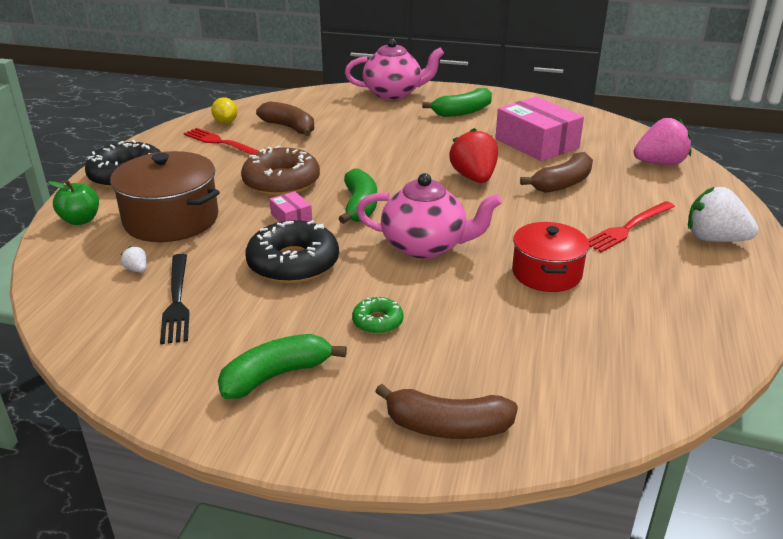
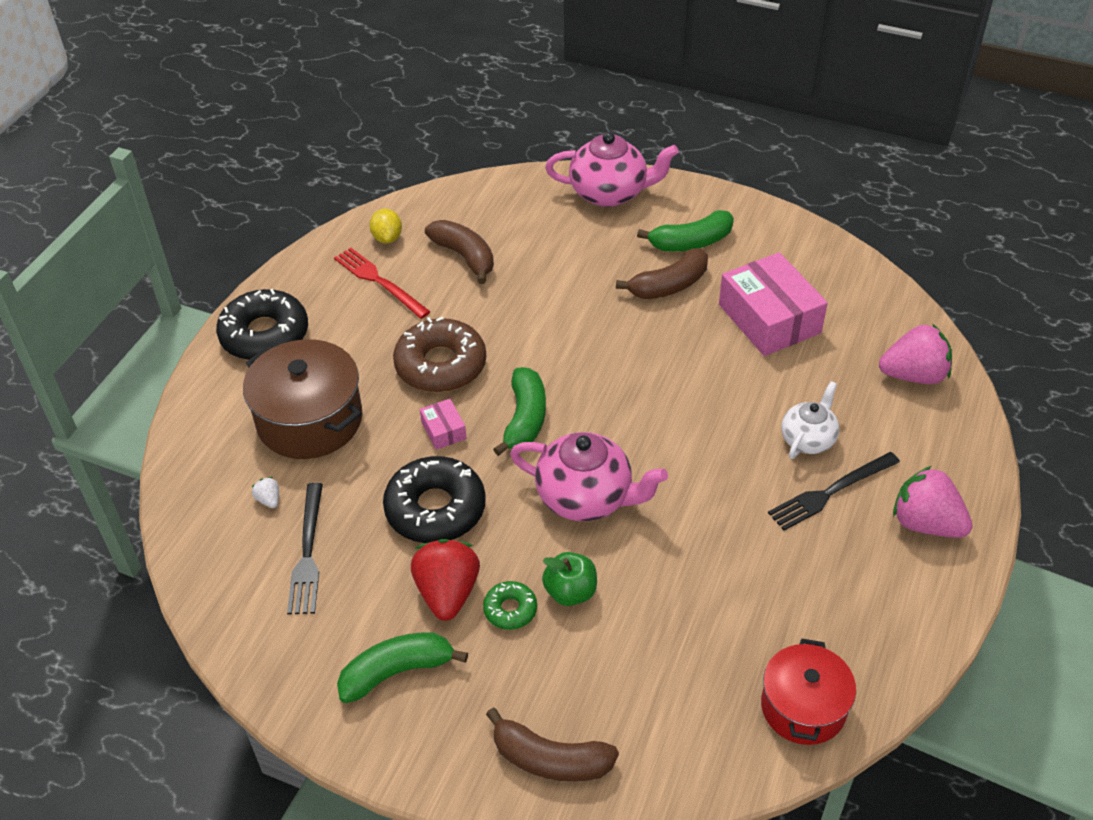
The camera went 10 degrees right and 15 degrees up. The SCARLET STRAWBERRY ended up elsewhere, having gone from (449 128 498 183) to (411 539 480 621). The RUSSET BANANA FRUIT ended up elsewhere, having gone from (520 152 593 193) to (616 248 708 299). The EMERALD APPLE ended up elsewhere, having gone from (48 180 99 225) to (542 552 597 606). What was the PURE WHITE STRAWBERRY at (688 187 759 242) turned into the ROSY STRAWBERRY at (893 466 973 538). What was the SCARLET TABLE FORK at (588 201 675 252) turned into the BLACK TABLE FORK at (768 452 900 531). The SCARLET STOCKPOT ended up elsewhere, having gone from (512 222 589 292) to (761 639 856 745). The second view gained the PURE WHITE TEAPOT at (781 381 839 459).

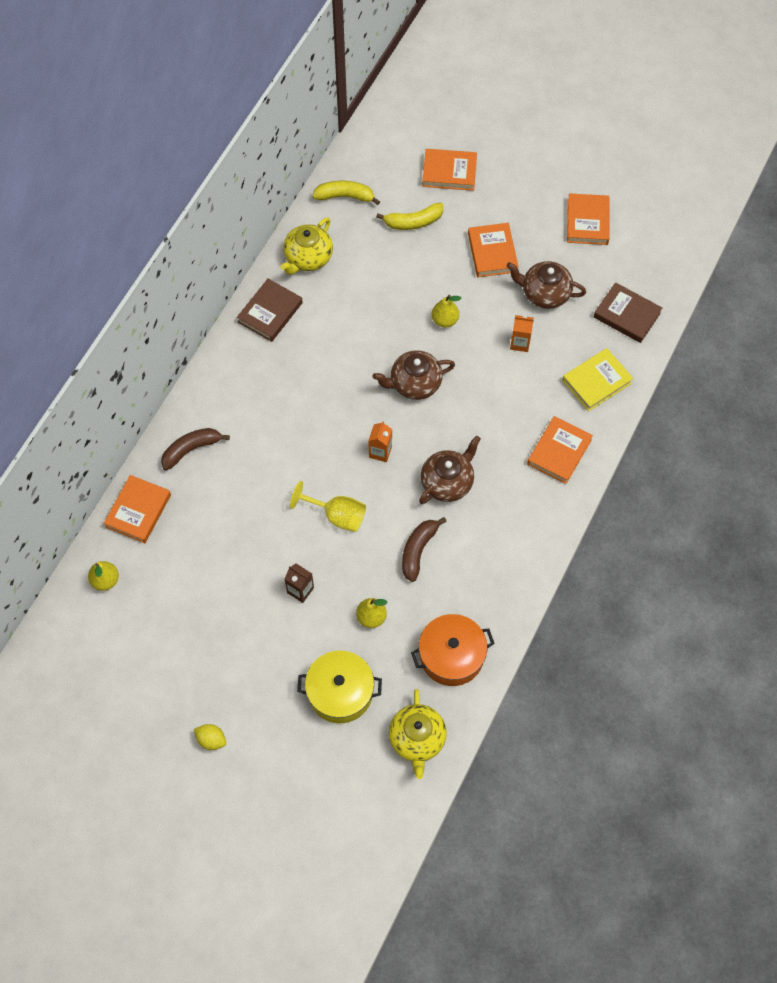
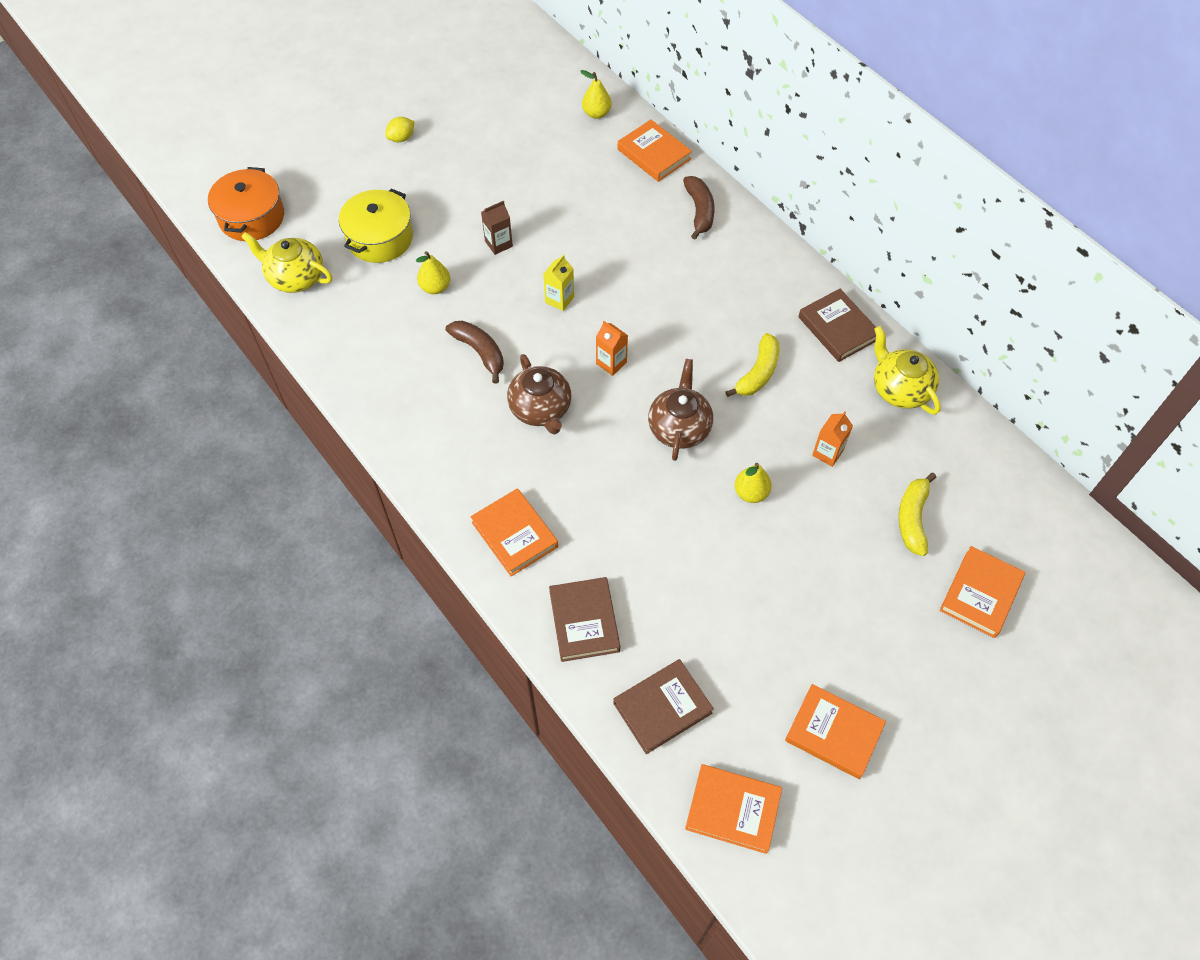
The camera went 115 degrees right and 5 degrees down. The GOLDEN BANANA FRUIT ended up elsewhere, having gone from (312 181 380 205) to (725 333 779 397). The ORANGE HARDCOVER ended up elsewhere, having gone from (468 223 519 277) to (685 764 782 854). The second view lost the RUSSET TEAPOT at (506 261 586 309). The ORANGE MILK CARTON ended up elsewhere, having gone from (510 315 534 352) to (812 412 853 467). What was the GOLDEN HARDCOVER at (562 348 633 411) turned into the RUSSET HARDCOVER at (549 577 620 662). Where the GOLDEN CHALICE stood at (290 481 366 532), the GOLDEN MILK CARTON came to stand at (543 255 574 311). The ORANGE STOCKPOT ended up elsewhere, having gone from (411 614 495 686) to (208 167 284 241).

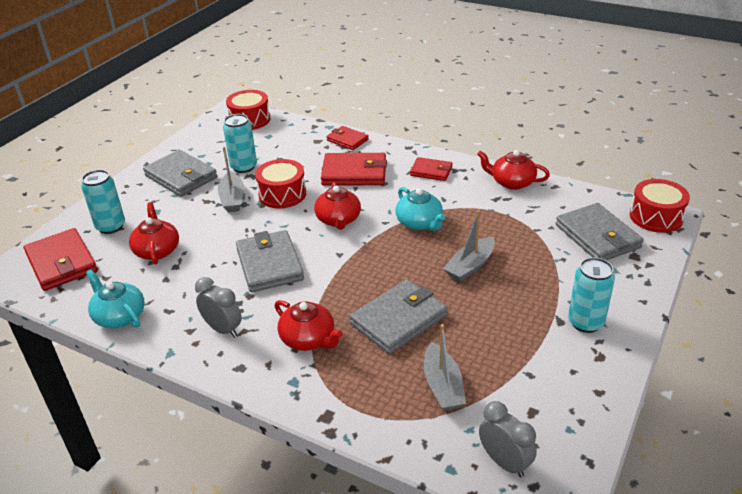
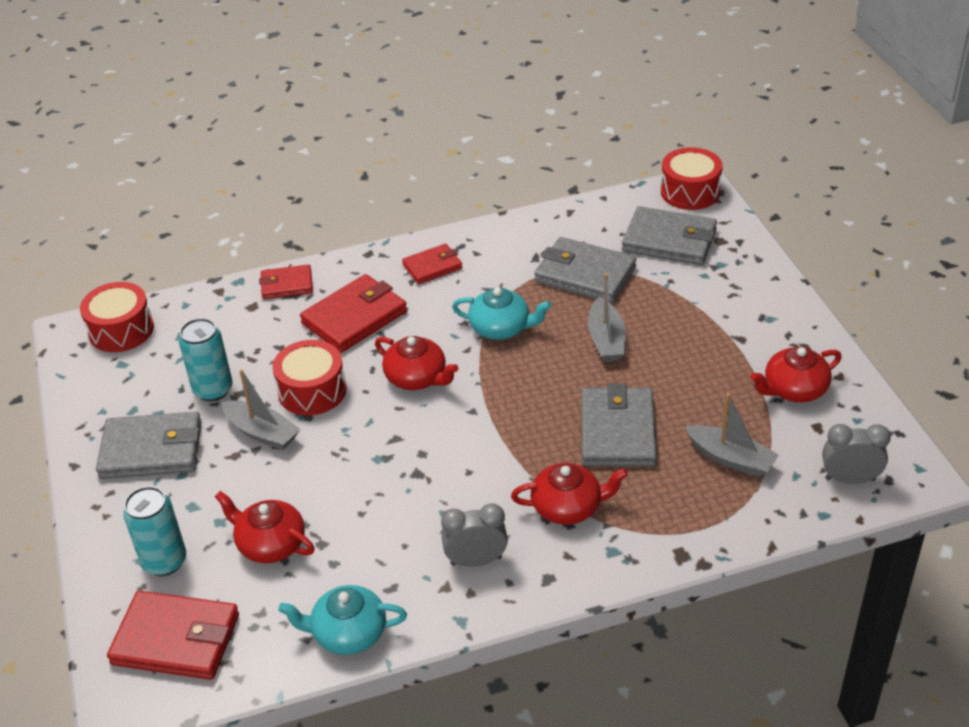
The camera went 45 degrees left and 5 degrees up. The SCARLET TEAPOT ended up elsewhere, having gone from (477 150 550 190) to (750 347 842 403). The GRAY BILLFOLD ended up elsewhere, having gone from (236 230 304 292) to (534 237 637 303). The second view lost the TURQUOISE SODA CAN at (568 257 615 333).

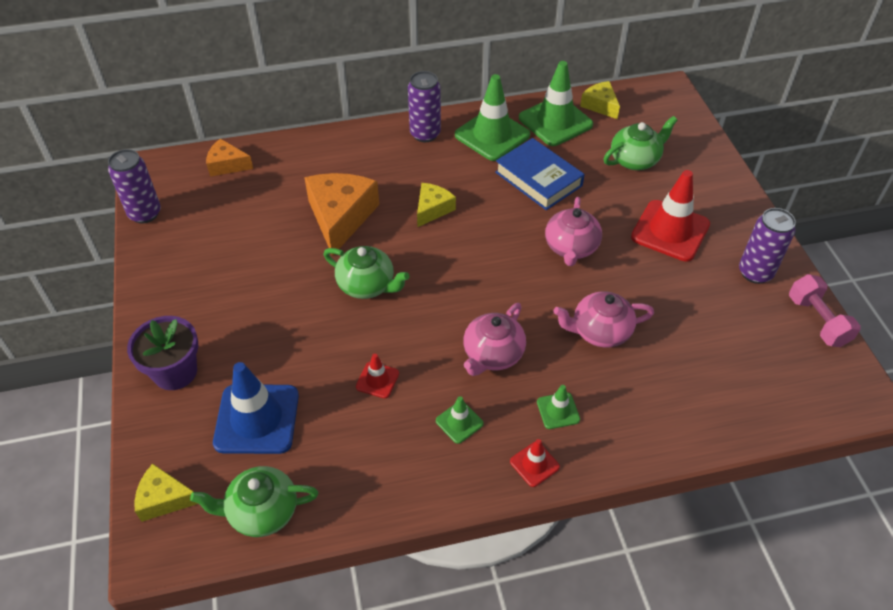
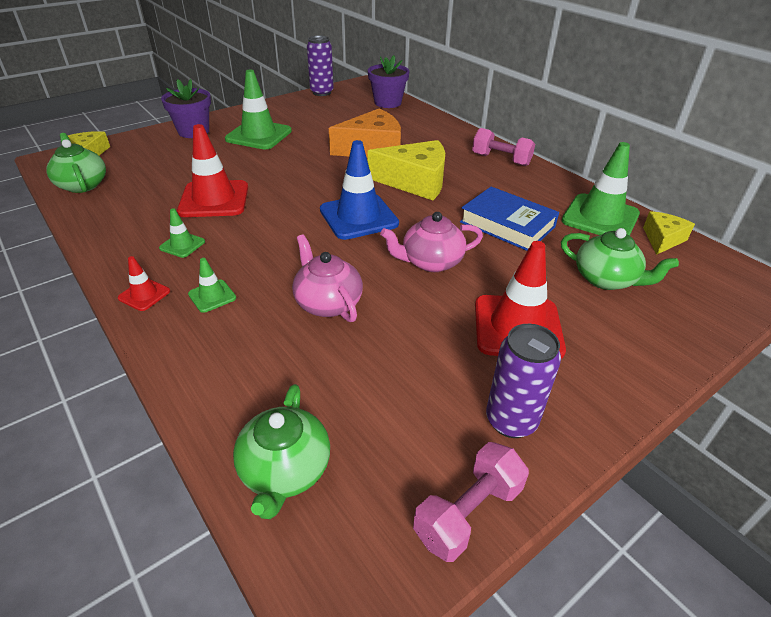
The camera went 65 degrees right and 10 degrees down. Where the ROYAL PURPLE SODA CAN stood at (408 71 441 142), the ROSY FREE WEIGHT came to stand at (472 128 535 166). The EMERALD SAFETY CONE ended up elsewhere, having gone from (455 74 530 161) to (225 69 292 149). Where the ORANGE CHEESE WEDGE stood at (206 138 253 177), the ROYAL PURPLE POTTED PLANT came to stand at (368 55 409 108). The ROYAL BLUE HARDCOVER at (495 138 585 210) ended up facing another way, 75 degrees counterclockwise from before. The size of the GOLDEN CHEESE WEDGE at (417 183 456 227) changed by a factor of 1.81. The EMERALD TEAPOT ended up elsewhere, having gone from (324 246 410 299) to (233 384 330 519). The second view lost the ROSY TEAPOT at (463 303 526 376). The size of the SCARLET SAFETY CONE at (356 354 399 398) changed by a factor of 2.08. The ROYAL BLUE SAFETY CONE ended up elsewhere, having gone from (213 362 299 454) to (320 140 399 240).

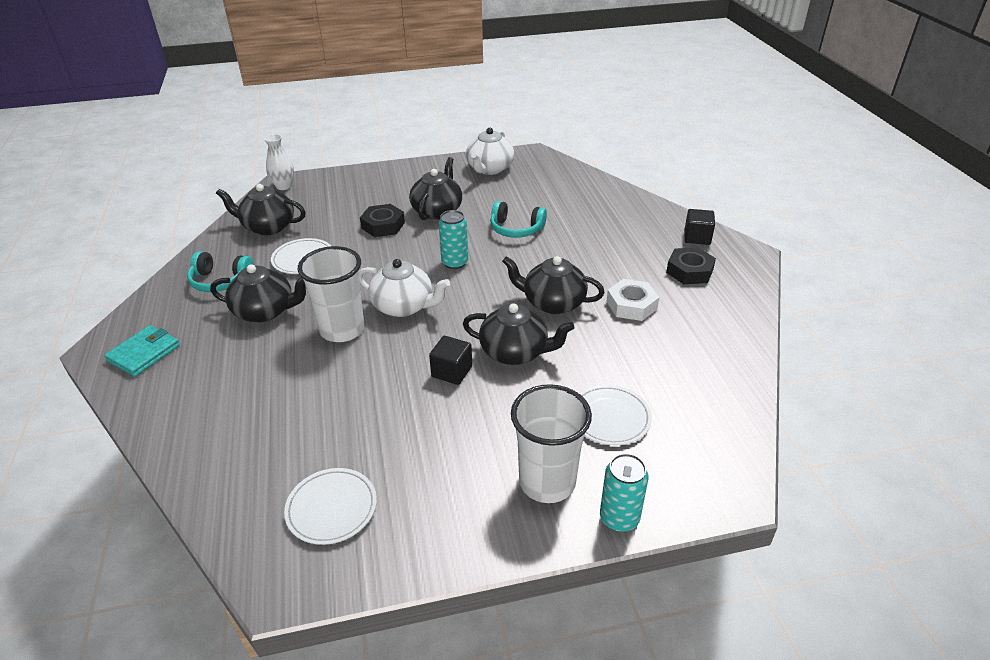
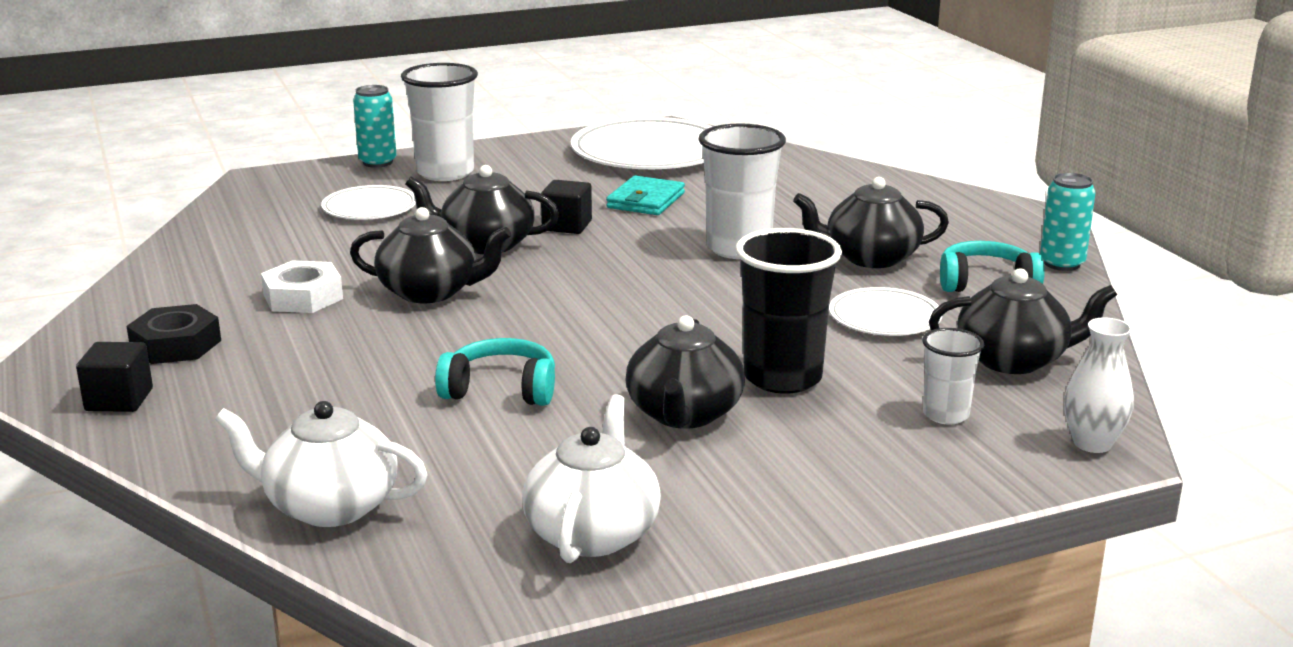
The camera went 170 degrees right and 15 degrees down. Where the BLACK HEXAGON NUT stood at (360 204 405 237), the BLACK BEAKER came to stand at (735 228 842 394). The TURQUOISE SODA CAN ended up elsewhere, having gone from (439 210 468 269) to (1040 173 1096 271). The PURE WHITE TEAPOT ended up elsewhere, having gone from (359 259 450 317) to (215 401 428 527). The TURQUOISE BILLFOLD ended up elsewhere, having gone from (104 325 180 377) to (606 175 685 215). The size of the PURE WHITE DINNER PLATE at (284 468 377 545) changed by a factor of 1.86. The second view gained the PURE WHITE BEAKER at (922 328 984 425).

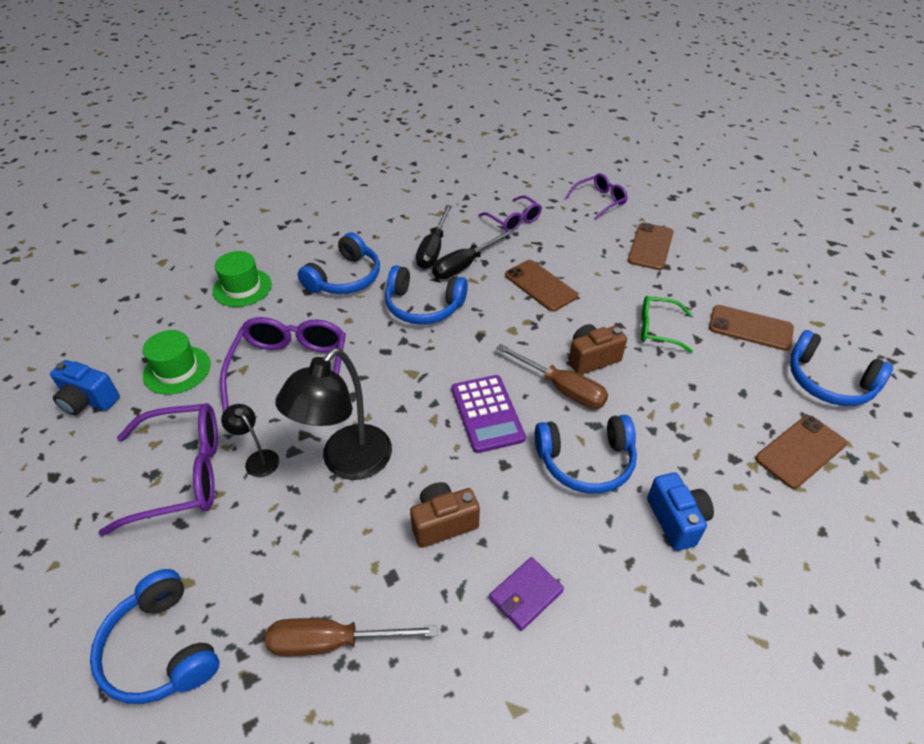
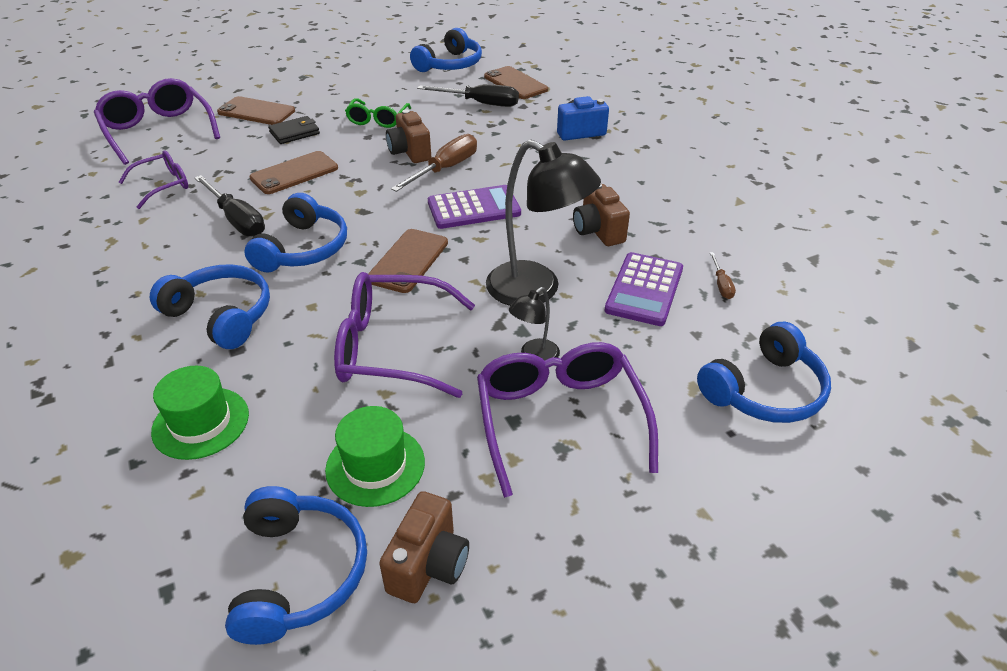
The camera went 90 degrees left and 5 degrees down. The size of the ROYAL PURPLE SPECTACLES at (565 173 628 220) changed by a factor of 1.71. The BLACK SCREWDRIVER ended up elsewhere, having gone from (416 205 452 269) to (417 84 519 107). The RUSSET SMARTPHONE ended up elsewhere, having gone from (709 305 794 351) to (368 229 448 293). What was the ROYAL BLUE COMPACT CAMERA at (50 360 120 415) turned into the RUSSET COMPACT CAMERA at (379 491 469 603). The ROYAL BLUE OVER-EAR HEADPHONES ended up elsewhere, having gone from (535 415 637 493) to (225 486 367 645). The second view lost the ROYAL PURPLE BILLFOLD at (489 557 564 631). The size of the RUSSET SCREWDRIVER at (265 618 438 656) changed by a factor of 0.50. The second view gained the BLACK BILLFOLD at (268 116 320 144). The second view gained the ROYAL PURPLE CALCULATOR at (604 252 683 326).

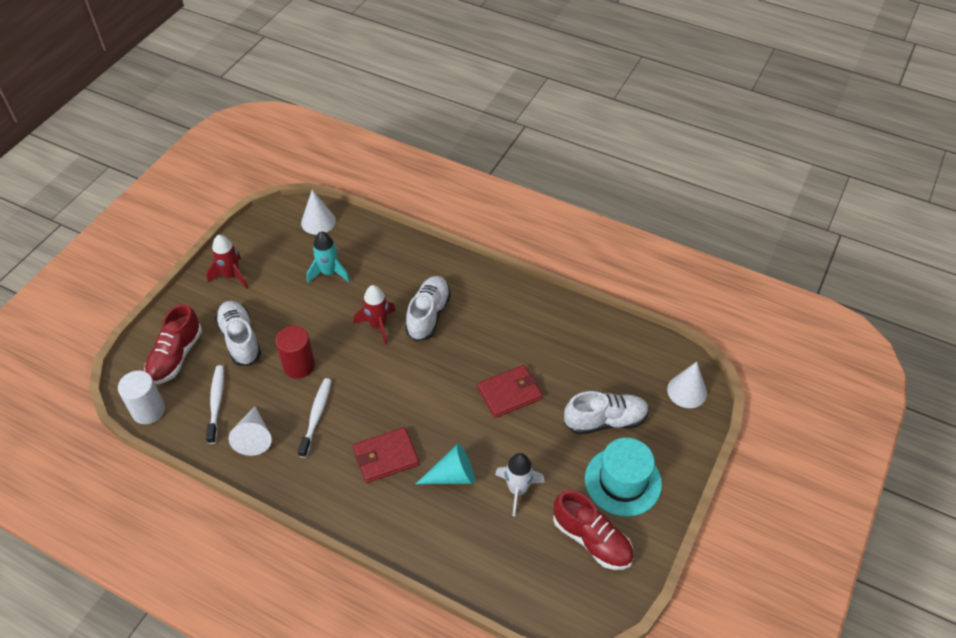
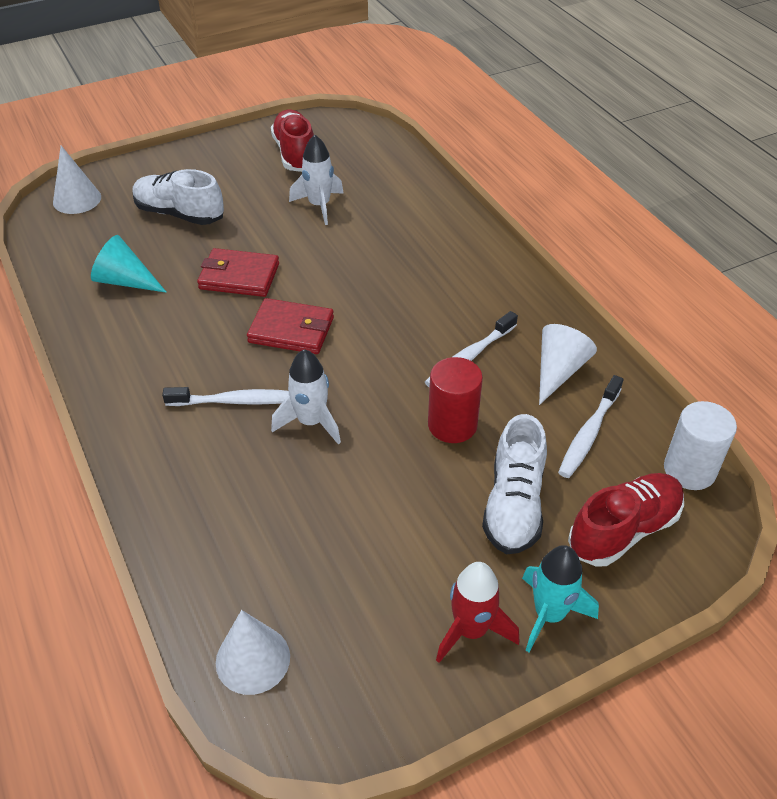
The camera went 145 degrees left and 5 degrees down. The TURQUOISE ROCKET ended up elsewhere, having gone from (307 231 350 283) to (522 545 599 653). Where the PURE WHITE LACE-UP SHOE stood at (405 276 451 341), the PURE WHITE DENTAL BRUSH came to stand at (162 387 289 406). What was the SCARLET ROCKET at (354 285 396 345) turned into the PURE WHITE ROCKET at (271 349 341 445). The SCARLET BILLFOLD ended up elsewhere, having gone from (353 427 419 483) to (247 298 334 354). The second view lost the TURQUOISE TALL HAT at (585 438 662 517). The TURQUOISE CONE SHAPE ended up elsewhere, having gone from (416 443 475 484) to (91 235 167 293).

